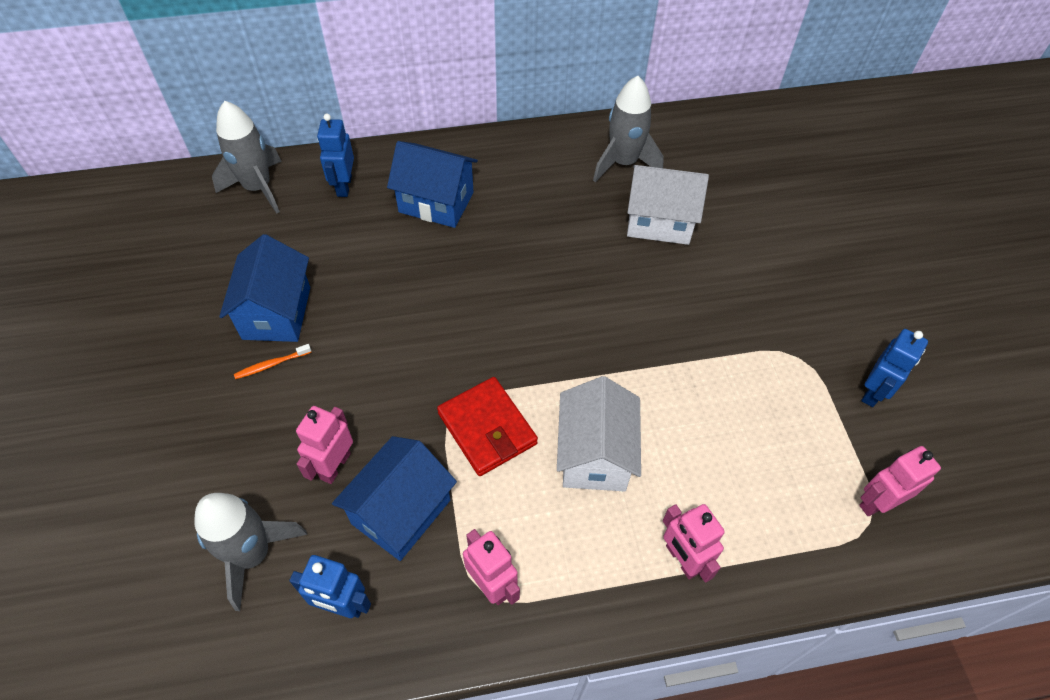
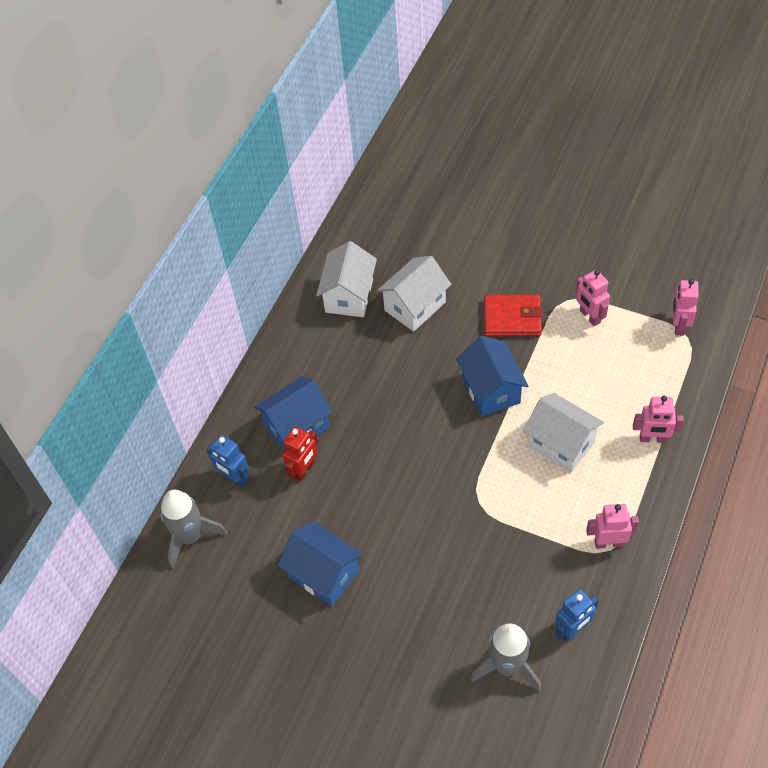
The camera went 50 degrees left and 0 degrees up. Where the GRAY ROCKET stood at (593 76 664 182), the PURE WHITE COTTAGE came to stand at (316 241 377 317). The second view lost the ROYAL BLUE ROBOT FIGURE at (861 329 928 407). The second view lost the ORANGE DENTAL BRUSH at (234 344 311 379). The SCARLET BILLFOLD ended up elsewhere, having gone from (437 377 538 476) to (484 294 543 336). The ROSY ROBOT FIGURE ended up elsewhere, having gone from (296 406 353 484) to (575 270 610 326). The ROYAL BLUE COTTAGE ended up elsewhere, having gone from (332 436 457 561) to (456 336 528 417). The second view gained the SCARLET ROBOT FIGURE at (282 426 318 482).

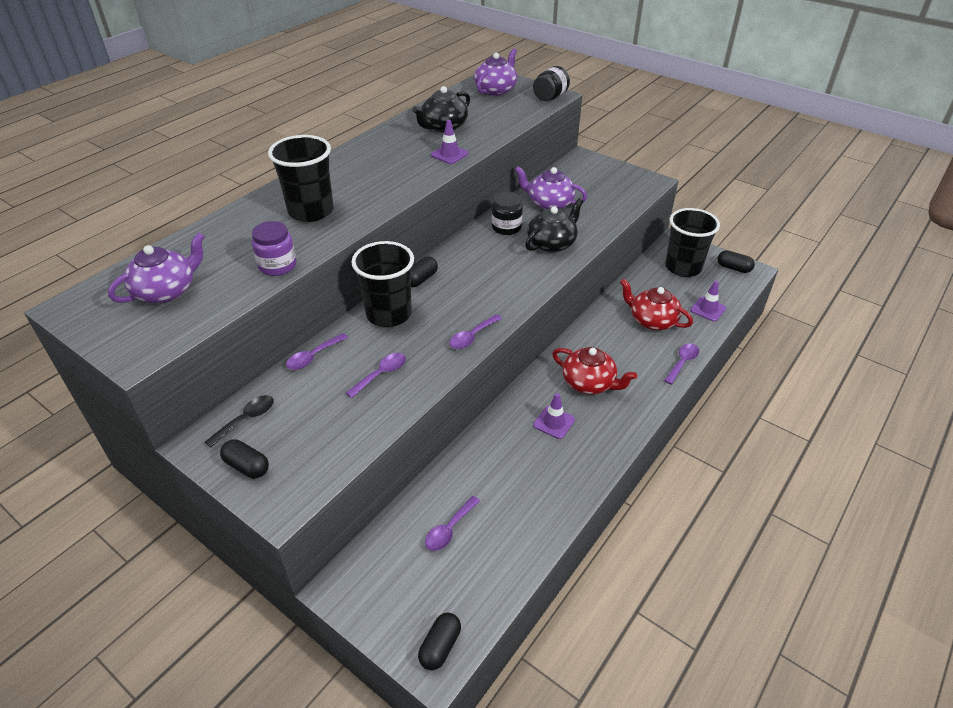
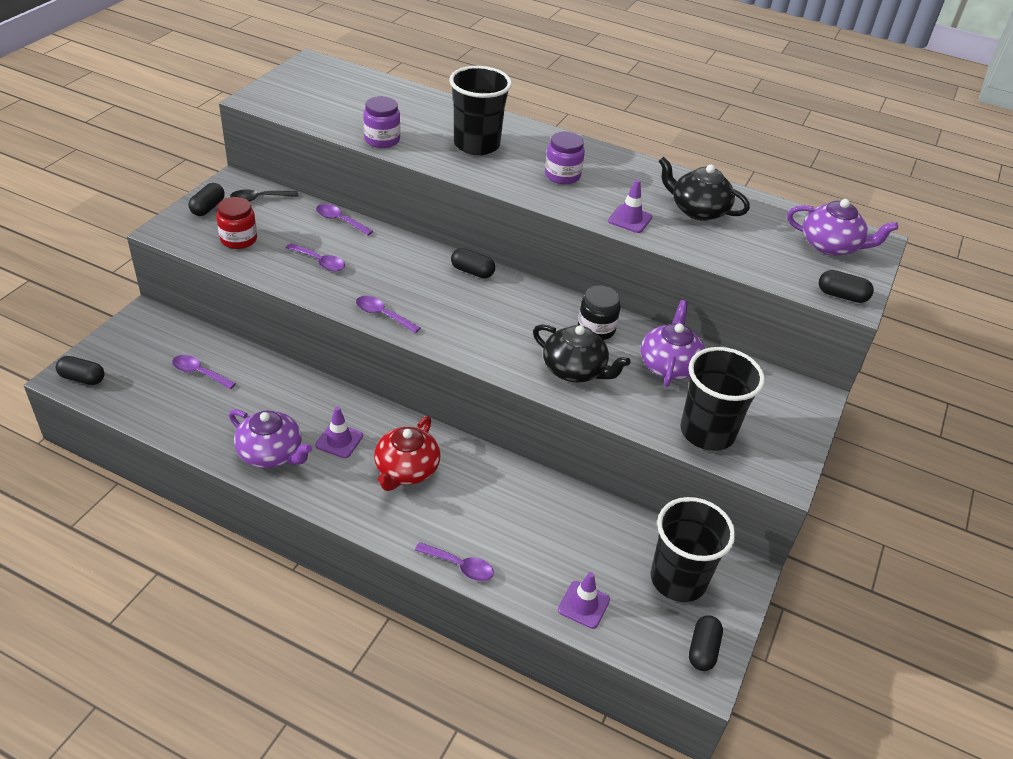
The camera went 75 degrees right and 0 degrees up. Where the BLACK JAM JAR stood at (533 66 570 101), the BLACK PILL came to stand at (819 270 874 303). The ROYAL PURPLE TEAPOT ended up elsewhere, having gone from (108 233 205 303) to (229 409 312 468). The BLACK BEAKER ended up elsewhere, having gone from (351 241 414 327) to (680 347 765 451). The second view lost the SCARLET TEAPOT at (620 279 693 330). The BLACK TEASPOON at (205 395 274 448) ended up facing another way, 135 degrees clockwise from before. The second view gained the ROYAL PURPLE JAM JAR at (545 132 585 184). The second view gained the SCARLET JAM JAR at (216 197 257 249).

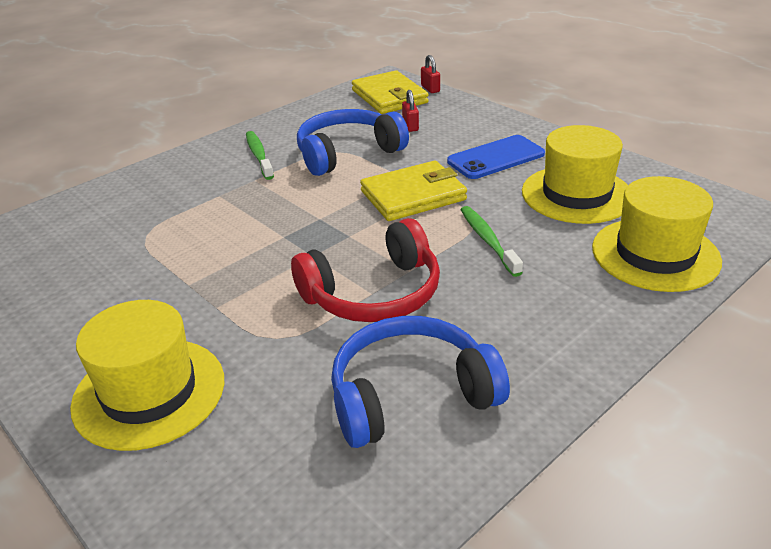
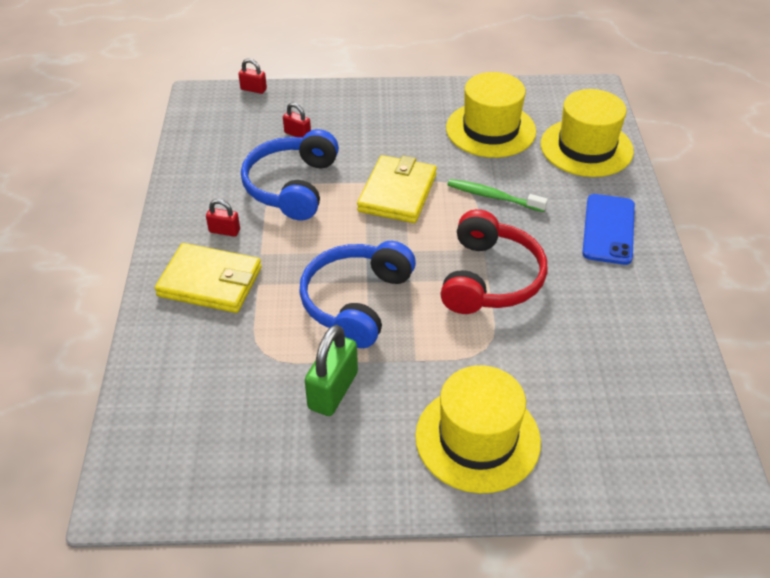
The camera went 50 degrees left and 10 degrees up. The GOLDEN BILLFOLD ended up elsewhere, having gone from (352 71 429 114) to (155 243 262 313). Where the EMERALD DENTAL BRUSH stood at (246 131 274 180), the SCARLET LOCK came to stand at (206 199 240 237). The ROYAL BLUE SMARTPHONE ended up elsewhere, having gone from (447 135 545 179) to (582 194 635 265). The ROYAL BLUE OVER-EAR HEADPHONES ended up elsewhere, having gone from (331 316 510 448) to (299 241 416 348). The second view gained the EMERALD LOCK at (305 325 358 416).

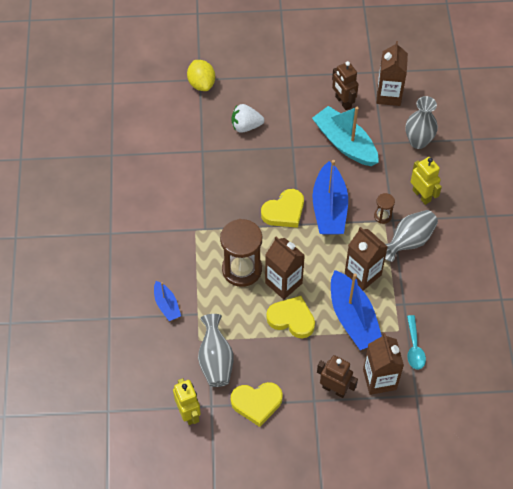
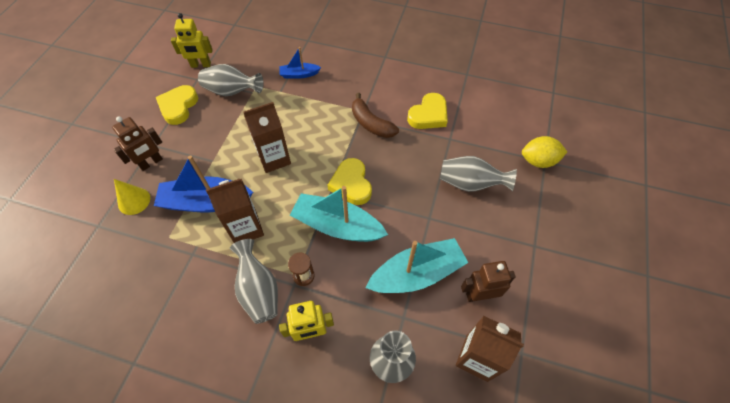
The camera went 110 degrees right and 0 degrees up. Where the PURE WHITE STRAWBERRY stood at (232 104 264 133), the GRAY TALL VASE came to stand at (441 156 517 192). What was the ROYAL BLUE SAILBOAT at (312 160 348 235) turned into the TURQUOISE SAILBOAT at (290 186 388 242). The second view lost the RUSSET HOURGLASS at (220 219 262 287). The GOLDEN LOVE HEART ended up elsewhere, having gone from (266 296 315 338) to (407 93 448 129). The second view lost the TURQUOISE TEASPOON at (407 315 426 370). Where the RUSSET MILK CARTON stood at (363 333 404 395), the GOLDEN CONE SHAPE came to stand at (114 179 150 215). The second view gained the RUSSET BANANA FRUIT at (352 93 399 138).

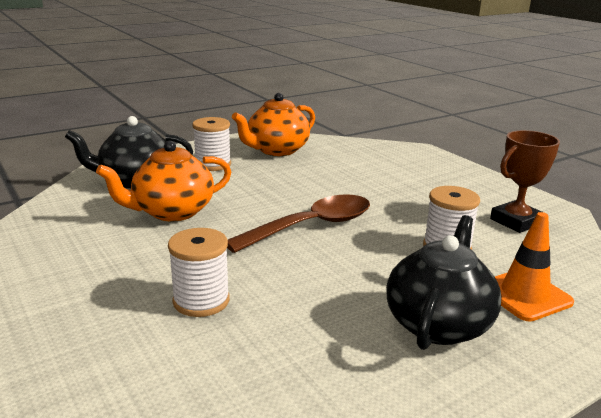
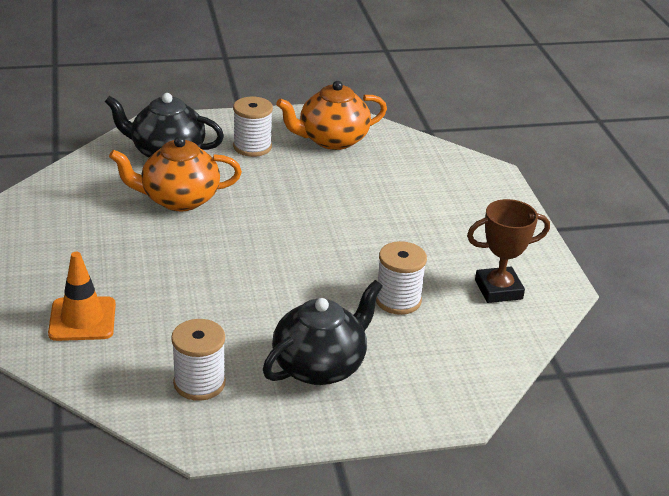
The camera went 20 degrees right and 10 degrees up. The second view lost the RUSSET TEASPOON at (227 194 370 253). The ORANGE SAFETY CONE ended up elsewhere, having gone from (495 212 574 322) to (48 252 116 341). The PURE WHITE REEL OF THREAD ended up elsewhere, having gone from (168 228 230 317) to (171 319 226 401).

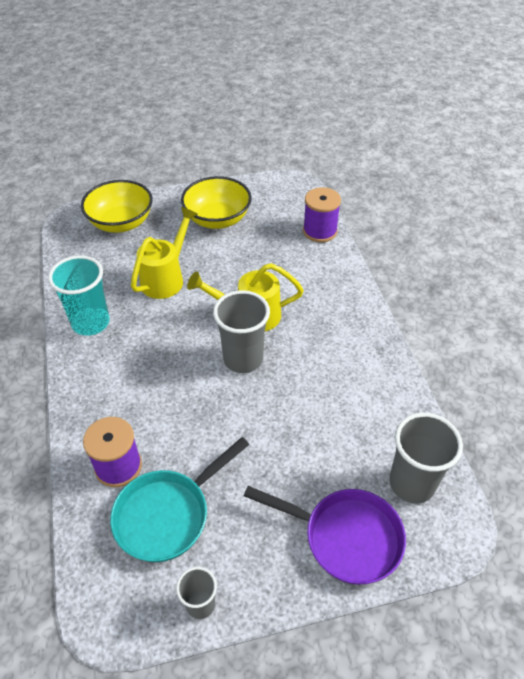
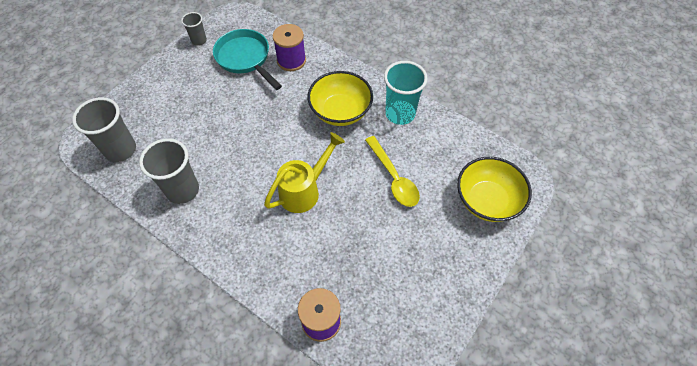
The camera went 140 degrees right and 10 degrees up. The GOLDEN SERVING BOWL ended up elsewhere, having gone from (181 176 252 229) to (307 71 373 126). Where the GOLDEN SPRINKLING CAN stood at (131 207 198 299), the GOLDEN TEASPOON came to stand at (365 136 420 207). The GRAY BEAKER ended up elsewhere, having gone from (213 290 270 373) to (139 138 199 204). The TURQUOISE FRYING PAN at (110 437 249 562) ended up facing another way, 45 degrees counterclockwise from before. The second view lost the ROYAL PURPLE FRYING PAN at (244 486 406 585).

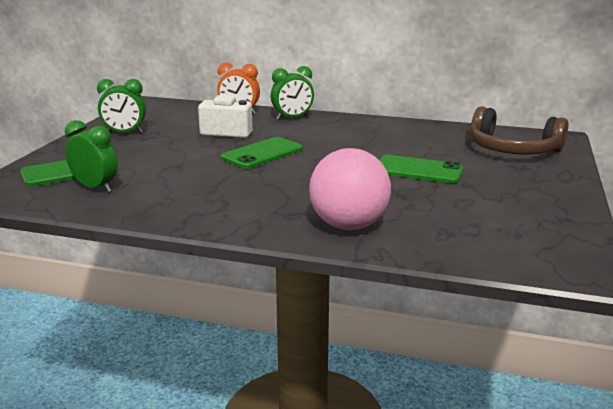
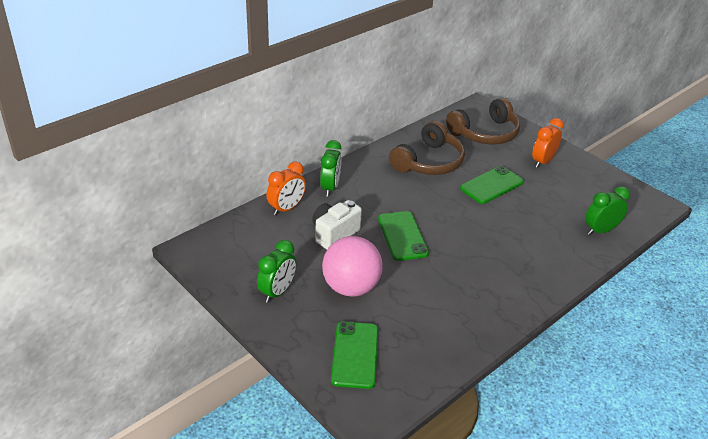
The camera went 60 degrees left and 15 degrees up. The EMERALD BEDSIDE CLOCK ended up elsewhere, having gone from (65 120 118 192) to (585 186 630 235). The ROSY BALL ended up elsewhere, having gone from (309 148 391 230) to (322 236 383 296). The second view gained the ORANGE BEDSIDE CLOCK at (532 118 564 168). The second view gained the RUSSET OVER-EAR HEADPHONES at (389 121 465 175).

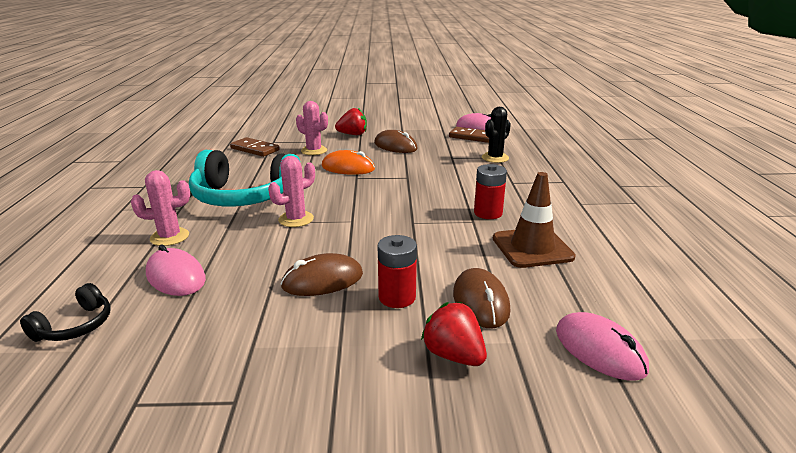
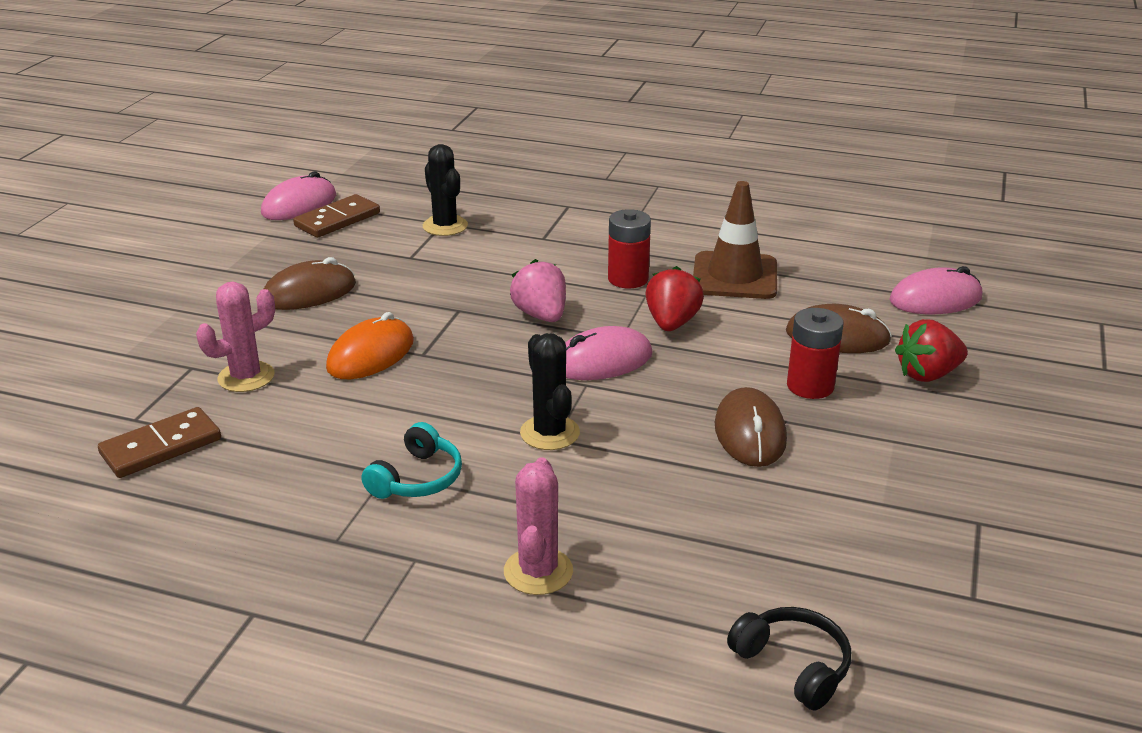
The camera went 70 degrees left and 5 degrees up. The SCARLET STRAWBERRY ended up elsewhere, having gone from (335 108 367 135) to (645 266 704 331). The size of the TURQUOISE OVER-EAR HEADPHONES at (189 150 300 206) changed by a factor of 0.46. What was the ROSY CACTUS at (268 156 315 227) turned into the BLACK CACTUS at (520 333 580 450). The ROSY MOUSE ended up elsewhere, having gone from (146 245 206 296) to (565 326 653 380). The second view gained the ROSY STRAWBERRY at (510 259 566 322).

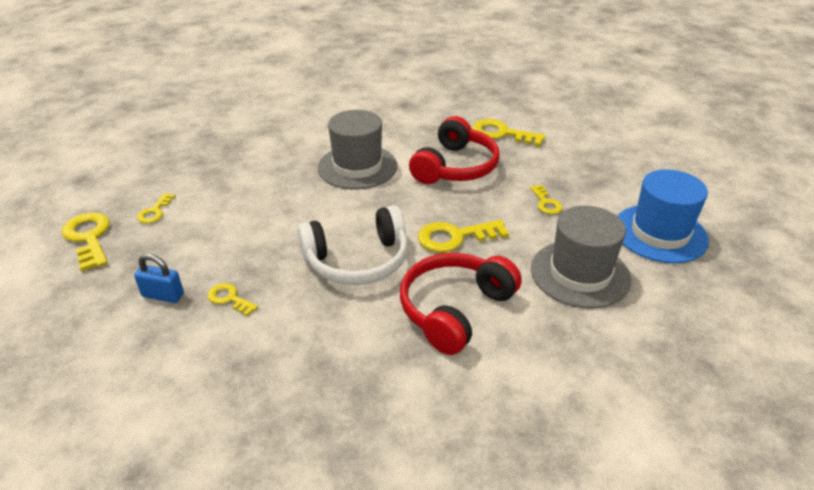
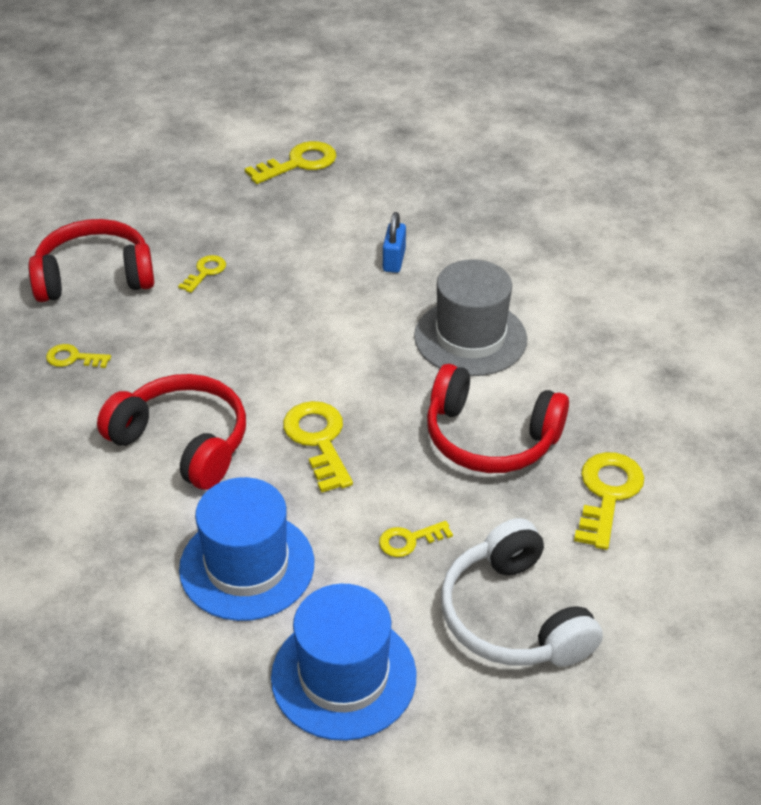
The camera went 85 degrees right and 5 degrees up. The GOLDEN LATCHKEY ended up elsewhere, having gone from (137 193 176 223) to (46 344 111 368). The PURE WHITE OVER-EAR HEADPHONES ended up elsewhere, having gone from (297 205 408 285) to (441 518 603 667). What was the GRAY TALL HAT at (531 206 631 309) turned into the ROYAL BLUE TALL HAT at (179 477 314 621). The ROYAL BLUE LOCK ended up elsewhere, having gone from (134 254 184 303) to (383 212 406 273). The second view gained the SCARLET OVER-EAR HEADPHONES at (28 219 154 302).

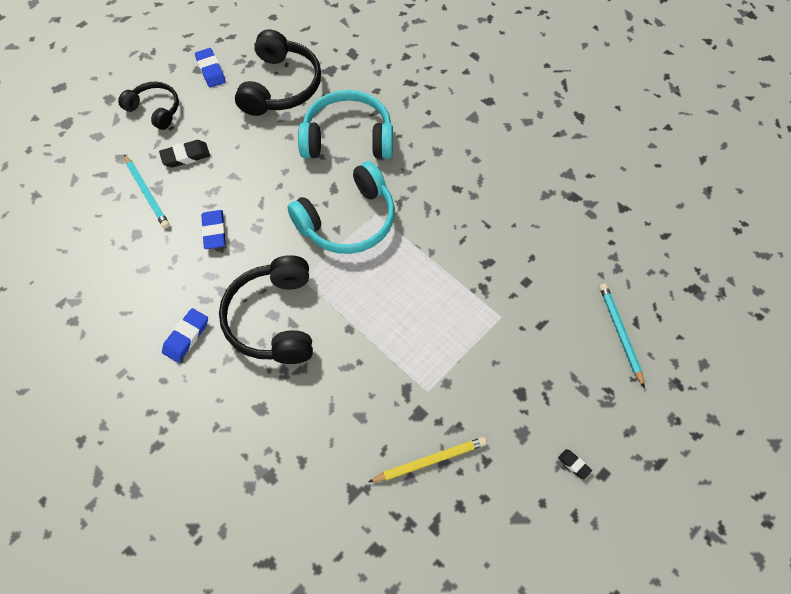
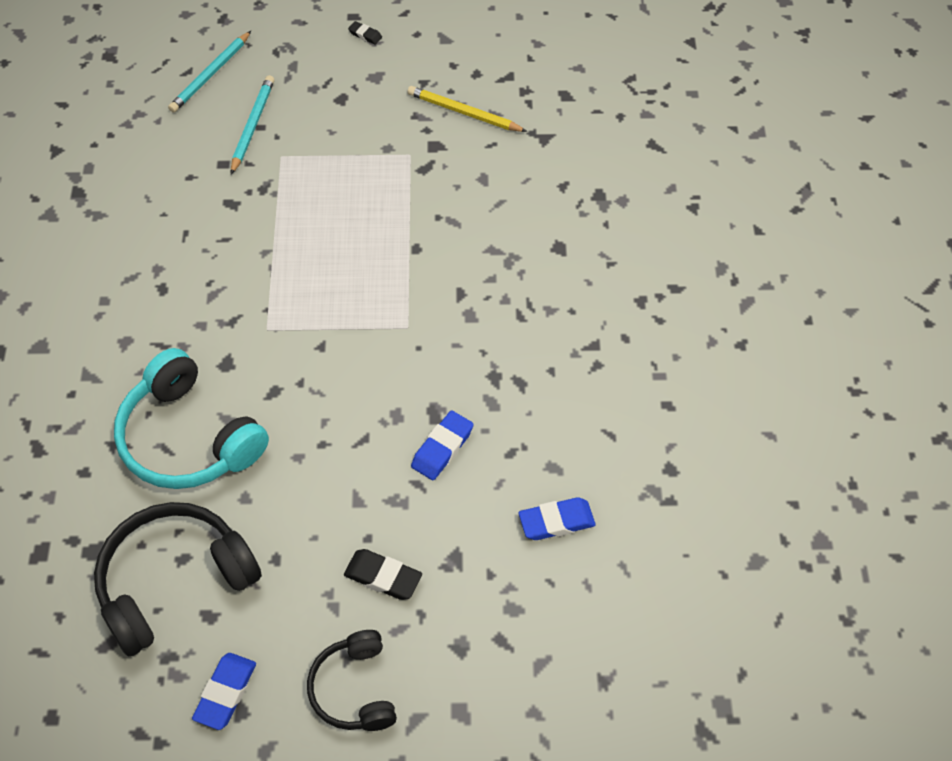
The camera went 135 degrees left and 5 degrees down. The TURQUOISE WOODEN PENCIL ended up elsewhere, having gone from (124 154 170 229) to (231 75 274 175). The second view lost the TURQUOISE OVER-EAR HEADPHONES at (288 161 395 254). The second view lost the BLACK OVER-EAR HEADPHONES at (219 255 313 364). The ROYAL BLUE GUM ERASER ended up elsewhere, having gone from (162 308 208 362) to (519 497 596 540). The BLACK GUM ERASER at (558 449 592 479) ended up facing another way, 60 degrees counterclockwise from before.

